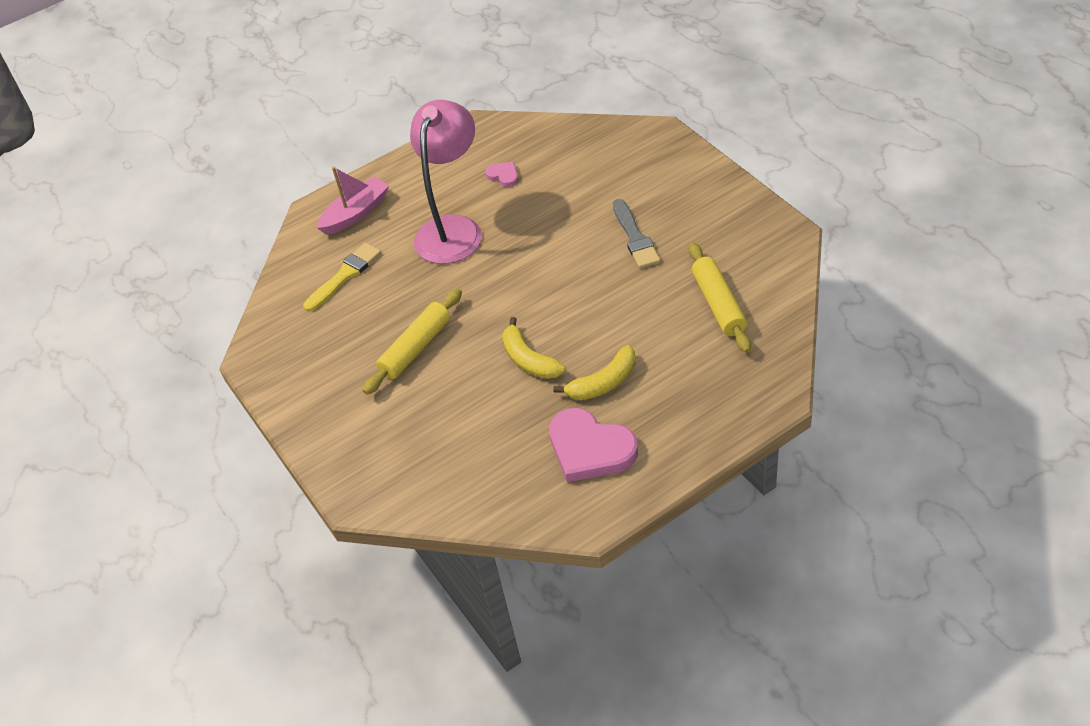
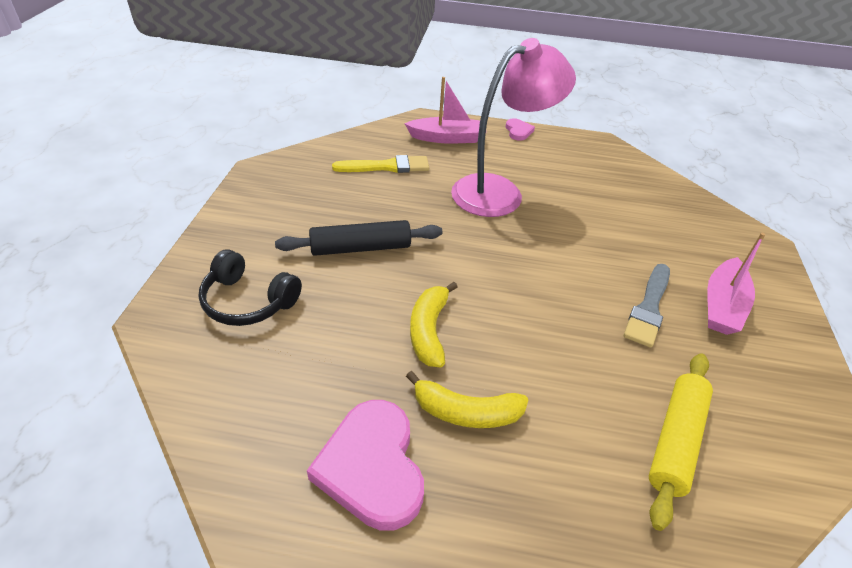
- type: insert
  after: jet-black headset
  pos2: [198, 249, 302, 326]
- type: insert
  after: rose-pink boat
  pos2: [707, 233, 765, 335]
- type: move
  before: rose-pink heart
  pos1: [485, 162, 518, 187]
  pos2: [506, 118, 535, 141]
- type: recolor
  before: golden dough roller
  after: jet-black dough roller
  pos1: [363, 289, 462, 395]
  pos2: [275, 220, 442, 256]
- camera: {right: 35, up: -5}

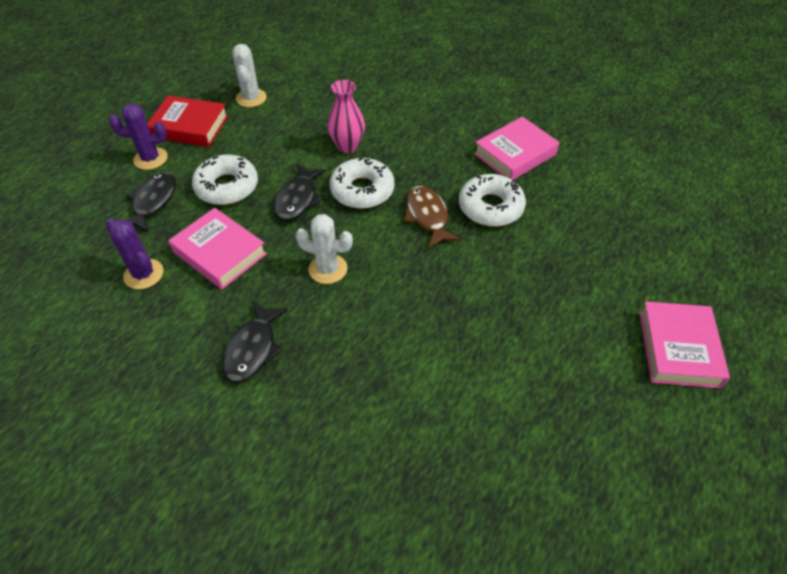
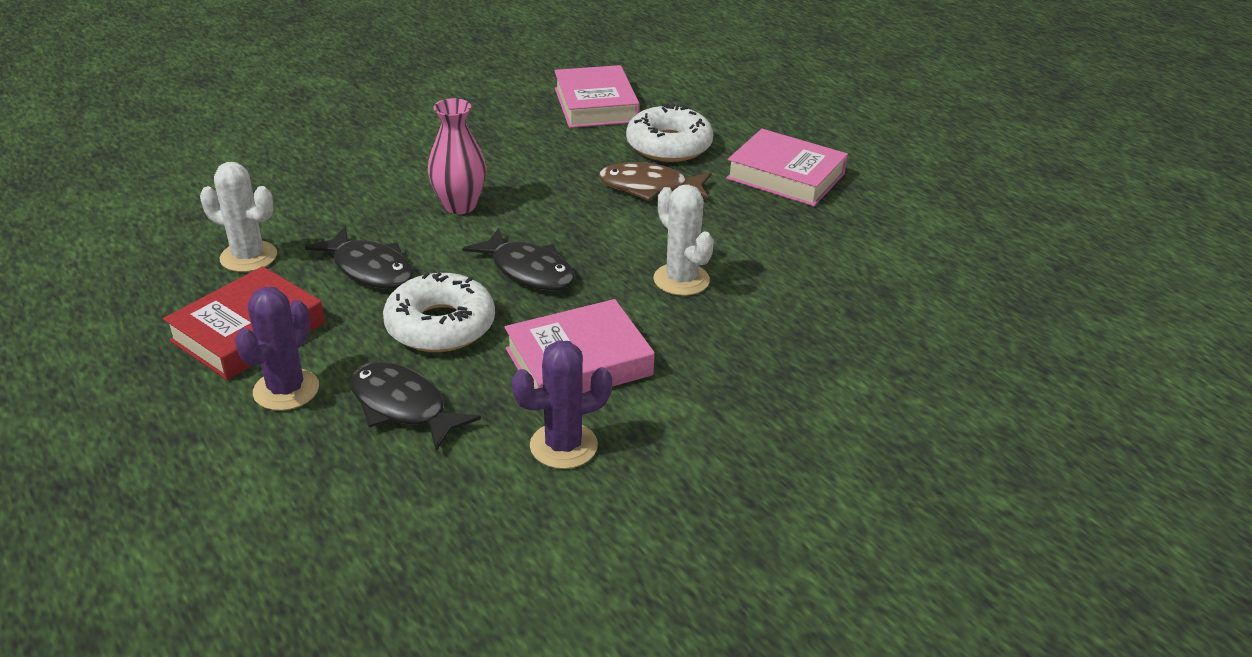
- type: delete
  before: snow-white doughnut
  pos1: [330, 157, 395, 209]
- type: move
  before: jet-black toy fish
  pos1: [222, 301, 288, 383]
  pos2: [305, 227, 413, 289]
- type: move
  before: rose-pink book
  pos1: [639, 301, 730, 388]
  pos2: [726, 129, 848, 206]
- type: rotate
  before: snow-white prickly plant
  pos1: [296, 214, 353, 284]
  pos2: [653, 184, 714, 296]
  turn: -75
- camera: {right: -65, up: -15}

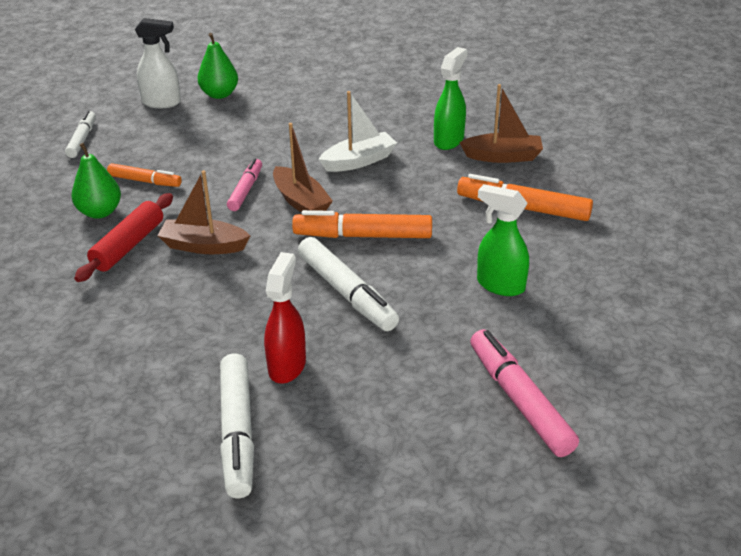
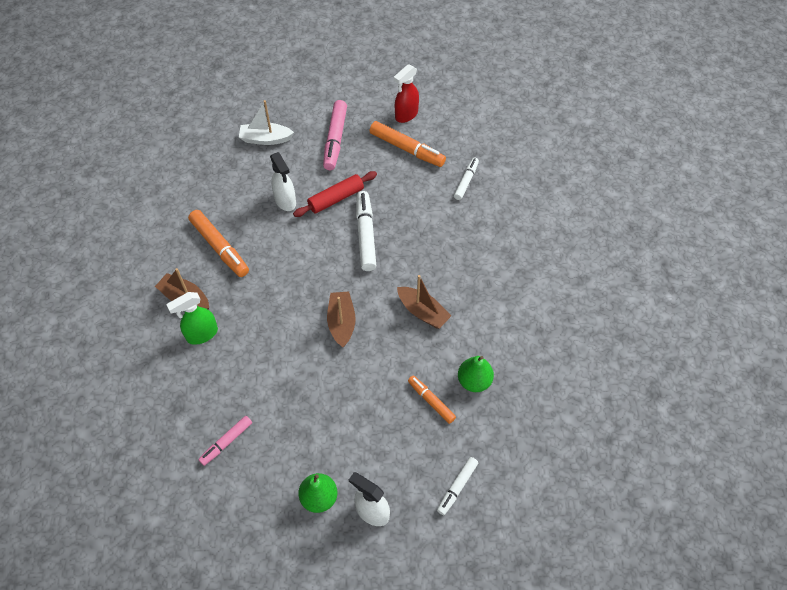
- type: move
  before: red dough roller
  pos1: [74, 193, 173, 282]
  pos2: [293, 171, 377, 217]
- type: move
  before: rose-pink marker
  pos1: [227, 158, 262, 211]
  pos2: [198, 416, 252, 466]
- type: move
  before: red sprayer
  pos1: [264, 252, 306, 383]
  pos2: [394, 64, 419, 123]
- type: move
  before: orange marker
  pos1: [292, 210, 432, 238]
  pos2: [370, 121, 446, 167]
- type: move
  before: snow-white boat
  pos1: [319, 91, 397, 172]
  pos2: [239, 100, 294, 145]
- type: recolor
  before: emerald sprayer
  after: snow-white sprayer
  pos1: [477, 184, 529, 296]
  pos2: [270, 152, 296, 211]
- type: resize
  before: snow-white marker
  pos1: [220, 353, 254, 498]
  pos2: [454, 158, 479, 200]
  scale: 0.61
- camera: {right: -150, up: 20}

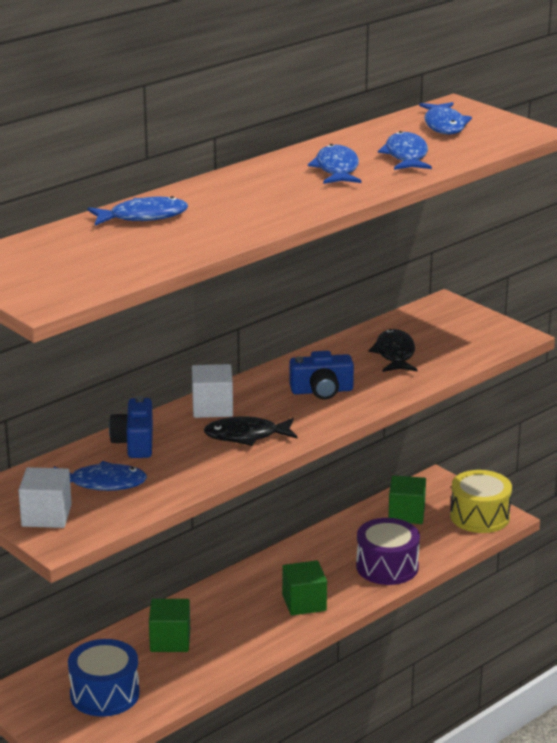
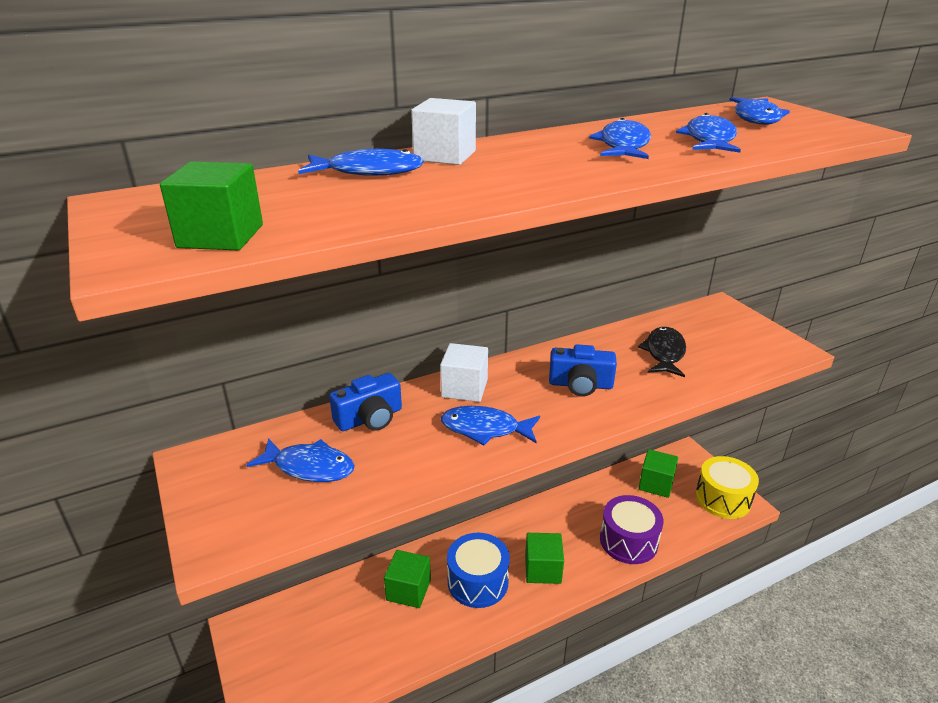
- type: insert
  after: emerald block
  pos2: [160, 161, 263, 250]
- type: move
  before: snow-white block
  pos1: [19, 467, 72, 528]
  pos2: [411, 98, 476, 165]
- type: move
  before: cobalt toy drum
  pos1: [68, 639, 140, 717]
  pos2: [447, 533, 510, 608]
- type: recolor
  before: jet-black toy fish
  after: cobalt toy fish
  pos1: [204, 416, 297, 446]
  pos2: [441, 406, 540, 445]
- type: rotate
  before: cobalt photo camera
  pos1: [109, 396, 153, 458]
  pos2: [329, 373, 402, 431]
  turn: -135
- camera: {right: 15, up: 5}

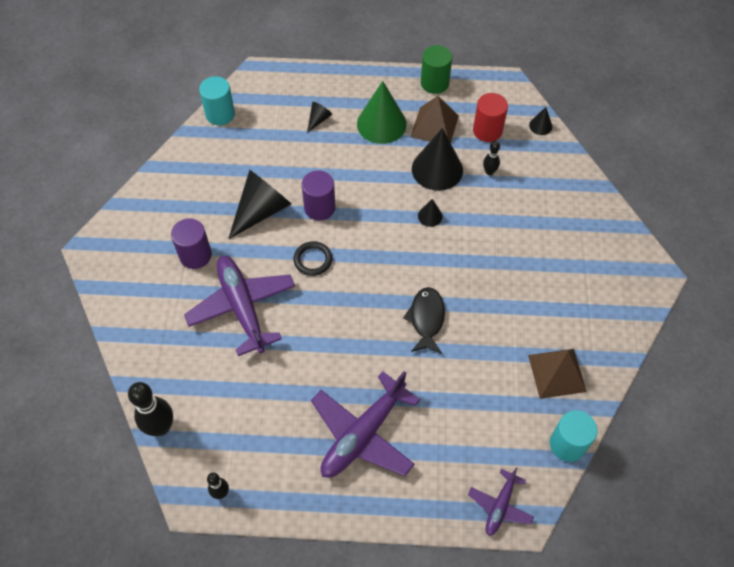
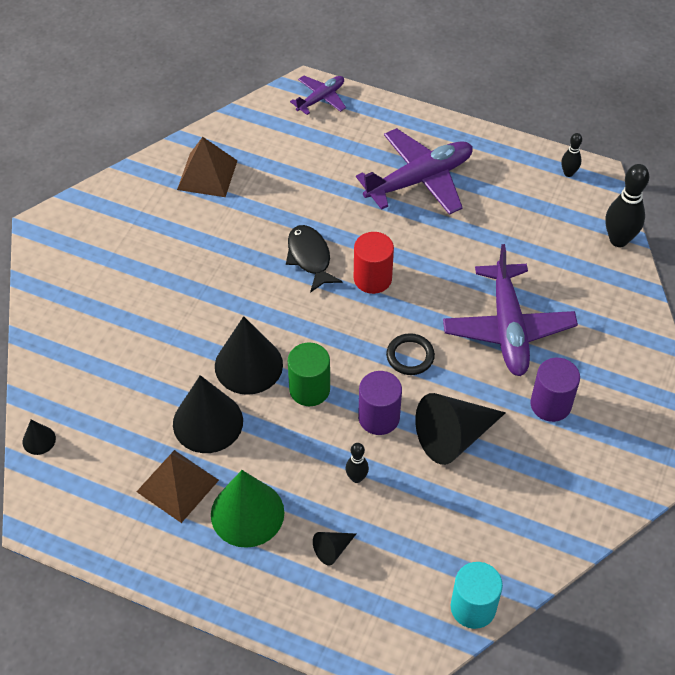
- type: delete
  before: aqua solid cylinder
  pos1: [550, 410, 597, 462]
- type: move
  before: emerald solid cylinder
  pos1: [421, 45, 452, 94]
  pos2: [288, 342, 330, 406]
- type: move
  before: red solid cylinder
  pos1: [473, 93, 508, 142]
  pos2: [354, 232, 394, 294]
- type: move
  before: jet-black bowling pin
  pos1: [483, 141, 500, 175]
  pos2: [345, 443, 369, 483]
- type: rotate
  before: jet-black toy fish
  pos1: [403, 287, 445, 354]
  pos2: [286, 225, 343, 293]
  turn: 135
- type: resize
  before: jet-black cone
  pos1: [418, 199, 443, 227]
  pos2: [215, 316, 283, 395]
  scale: 2.15
- camera: {right: -160, up: -5}

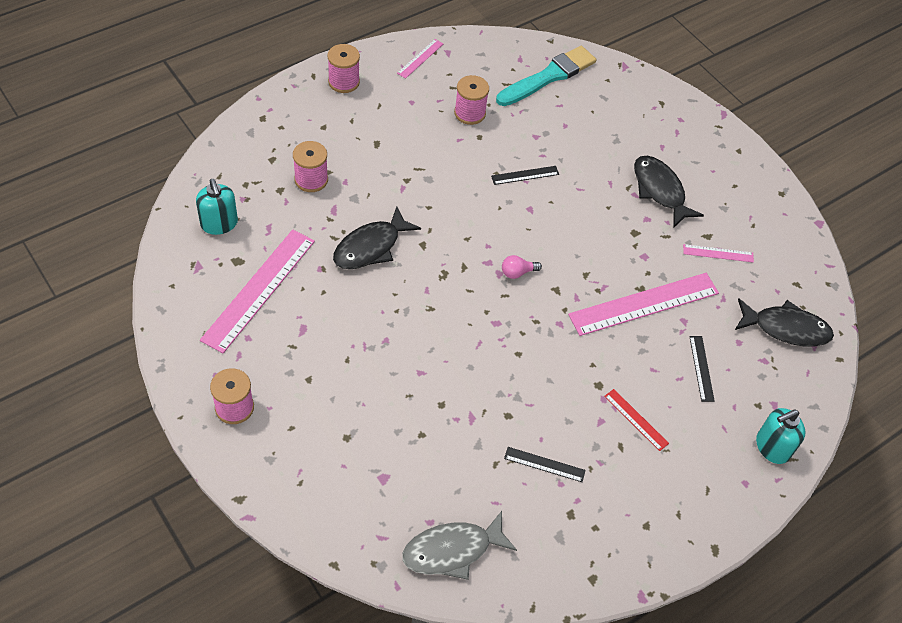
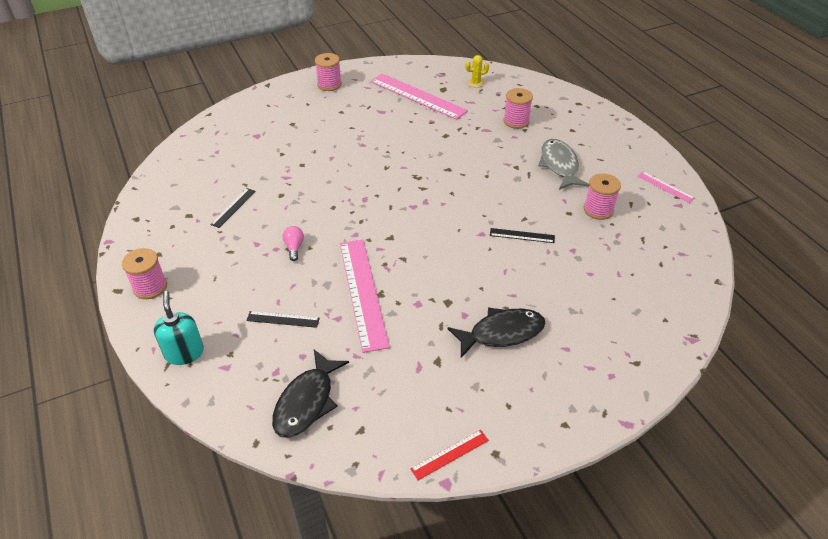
- type: delete
  before: jet-black toy fish
  pos1: [333, 207, 421, 269]
- type: delete
  before: aqua paint brush
  pos1: [496, 46, 596, 106]
- type: delete
  before: rose-pink measuring stick
  pos1: [683, 244, 754, 263]
- type: move
  before: rose-pink spool
  pos1: [327, 44, 360, 93]
  pos2: [122, 248, 167, 299]
- type: move
  before: gray toy fish
  pos1: [402, 511, 517, 580]
  pos2: [538, 139, 589, 190]
- type: move
  before: rose-pink lightbulb
  pos1: [502, 255, 542, 279]
  pos2: [283, 226, 304, 261]
- type: move
  before: red measuring stick
  pos1: [604, 389, 669, 451]
  pos2: [410, 430, 489, 480]
- type: replace
  before: aqua soap pump
  after: golden prickly plant
  pos1: [196, 179, 238, 235]
  pos2: [465, 55, 489, 88]
- type: rotate
  before: jet-black measuring stick
  pos1: [491, 166, 559, 185]
  pos2: [490, 228, 555, 243]
  turn: -75
- camera: {right: 105, up: -10}

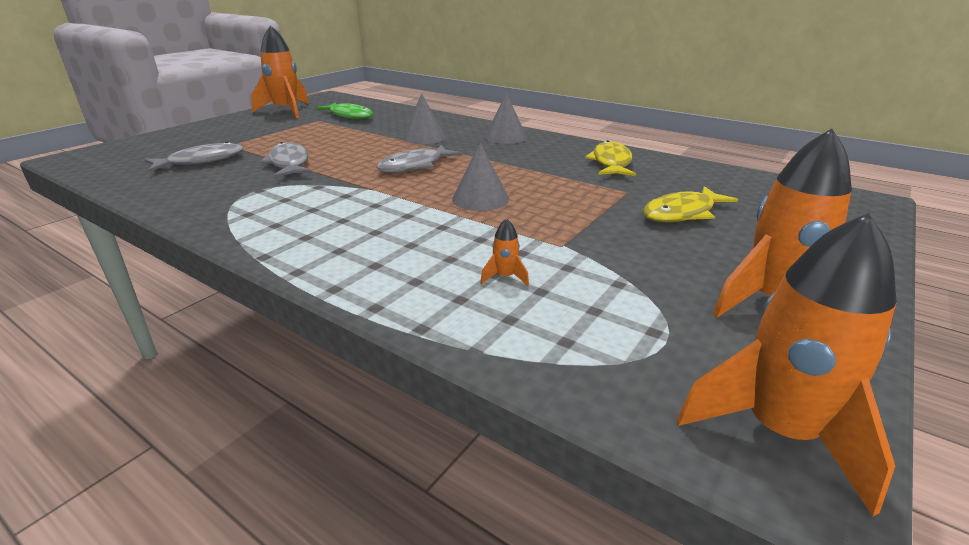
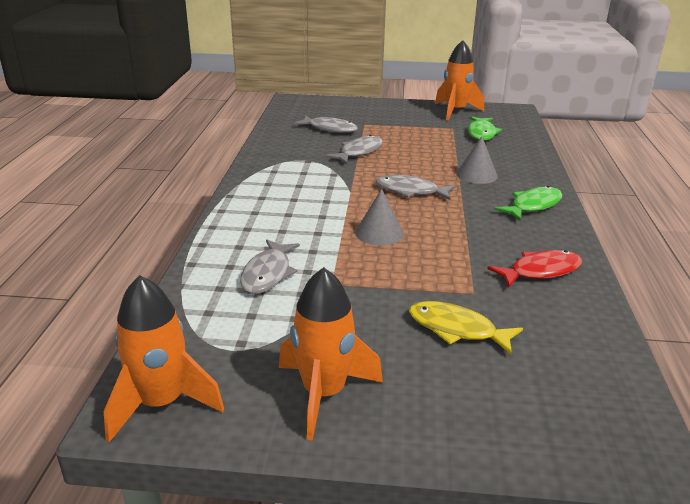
- type: replace
  before: orange rocket
  after: gray toy fish
  pos1: [480, 218, 529, 286]
  pos2: [240, 239, 300, 294]
- type: replace
  before: gray cone
  after: emerald toy fish
  pos1: [484, 93, 527, 144]
  pos2: [494, 186, 562, 221]
- type: recolor
  before: golden toy fish
  after: red toy fish
  pos1: [585, 140, 636, 176]
  pos2: [487, 250, 582, 287]
- camera: {right: 60, up: 0}

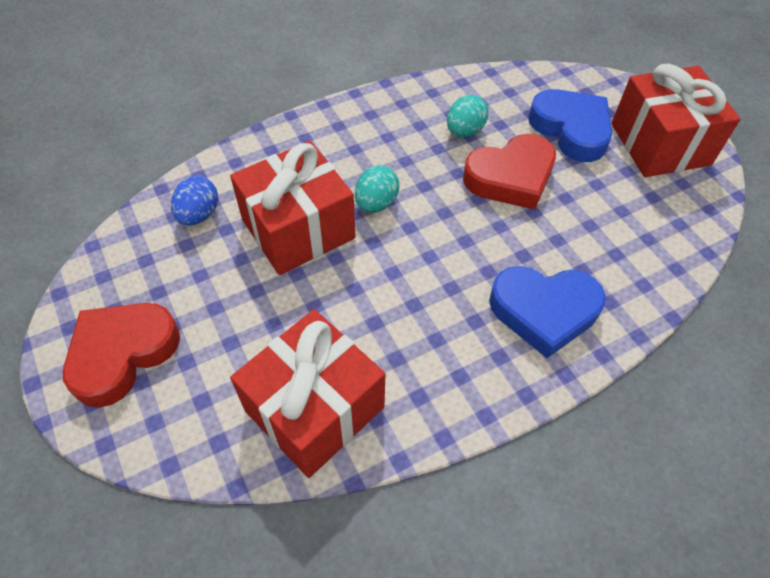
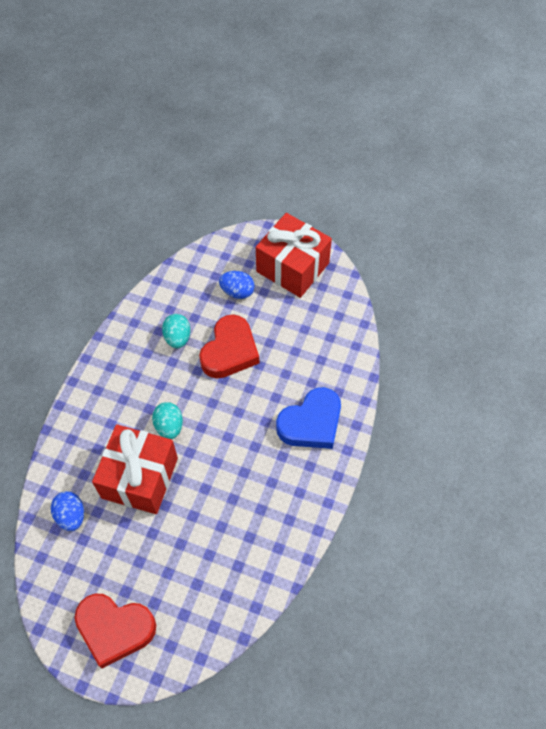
- type: delete
  before: red present
  pos1: [230, 309, 385, 478]
- type: replace
  before: cobalt heart
  after: cobalt toy egg
  pos1: [528, 89, 612, 162]
  pos2: [219, 271, 255, 299]
- type: rotate
  before: red heart
  pos1: [63, 303, 180, 408]
  pos2: [75, 594, 156, 668]
  turn: -75
- camera: {right: -40, up: 5}

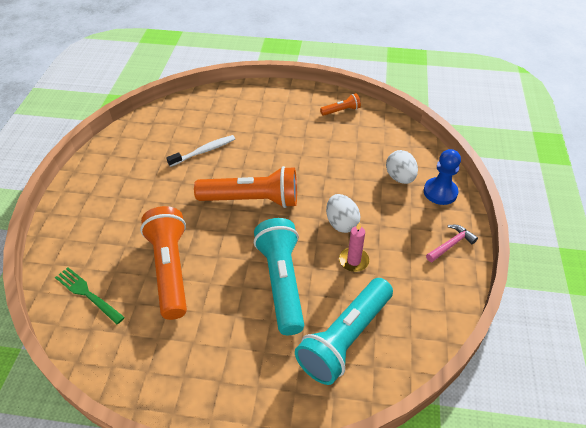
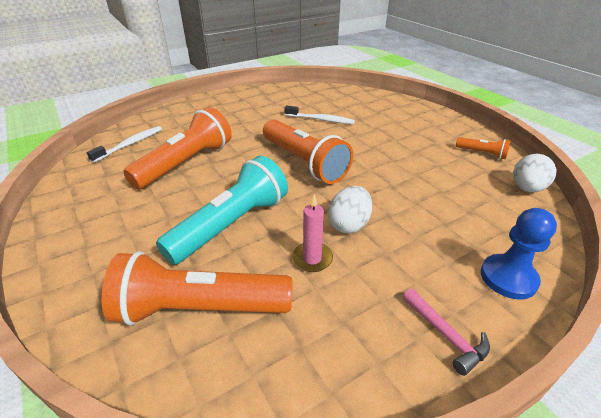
- type: move
  before: snow-white toy egg
  pos1: [386, 150, 418, 184]
  pos2: [513, 154, 557, 192]
- type: replace
  before: emerald table fork
  after: snow-white tooth brush
  pos1: [55, 267, 125, 324]
  pos2: [87, 126, 162, 163]
- type: recolor
  before: aqua pocket torch
  after: orange pocket torch
  pos1: [295, 278, 393, 385]
  pos2: [102, 251, 292, 325]
- type: rotate
  before: rose-pink claw hammer
  pos1: [426, 225, 478, 262]
  pos2: [403, 289, 490, 376]
  turn: 45
- camera: {right: 50, up: -10}

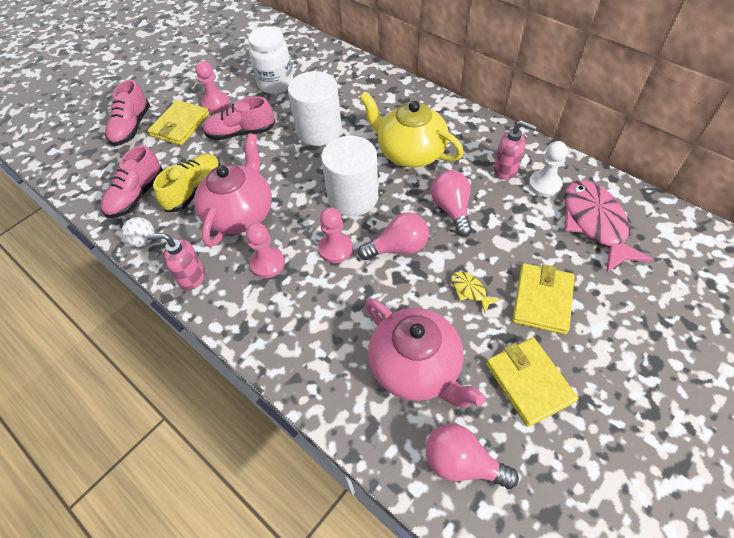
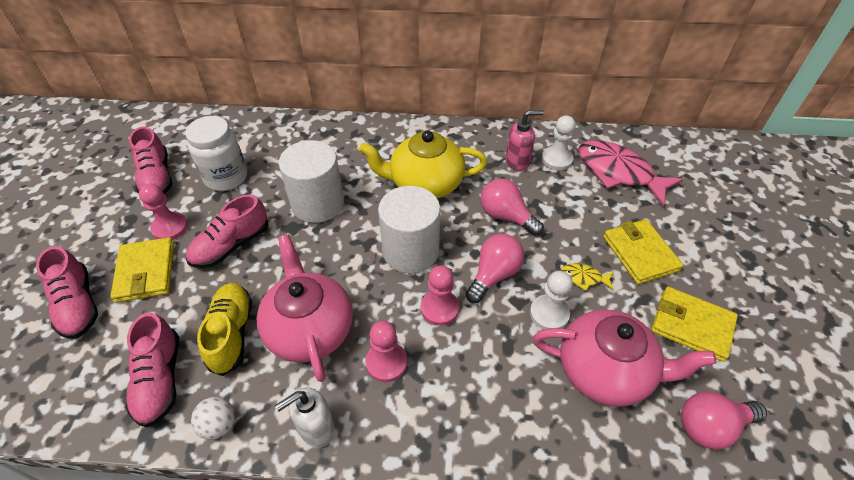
- type: insert
  after: rose-pink sneaker
  pos2: [129, 126, 172, 194]
- type: insert
  after: snow-white chess pawn
  pos2: [530, 271, 573, 330]
- type: recolor
  before: rose-pink soap pump
  after: snow-white soap pump
  pos1: [146, 233, 205, 290]
  pos2: [275, 387, 335, 448]
- camera: {right: -40, up: -5}

